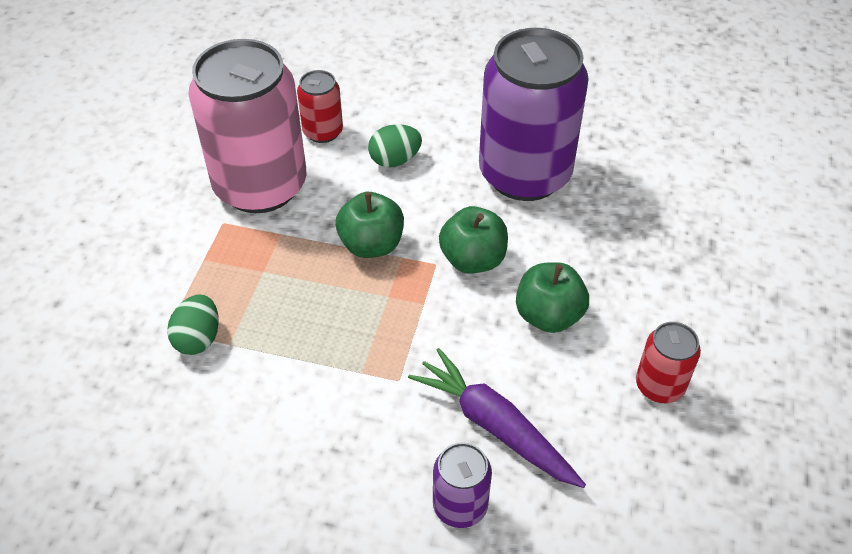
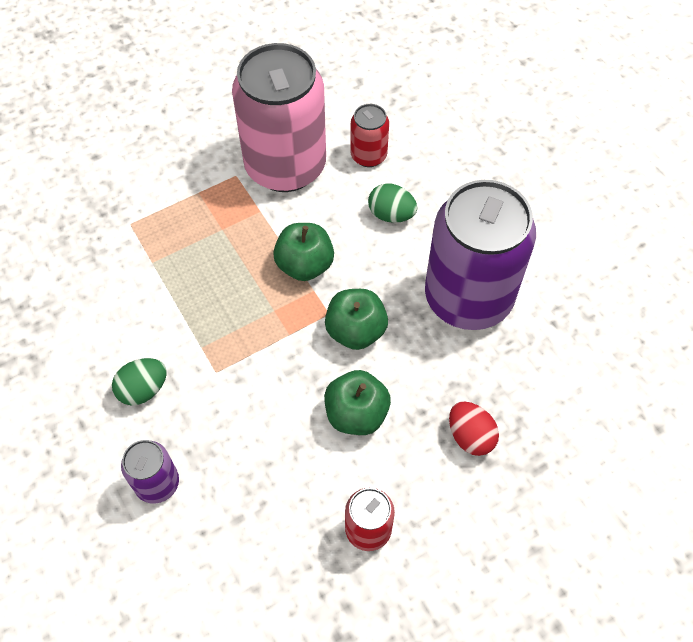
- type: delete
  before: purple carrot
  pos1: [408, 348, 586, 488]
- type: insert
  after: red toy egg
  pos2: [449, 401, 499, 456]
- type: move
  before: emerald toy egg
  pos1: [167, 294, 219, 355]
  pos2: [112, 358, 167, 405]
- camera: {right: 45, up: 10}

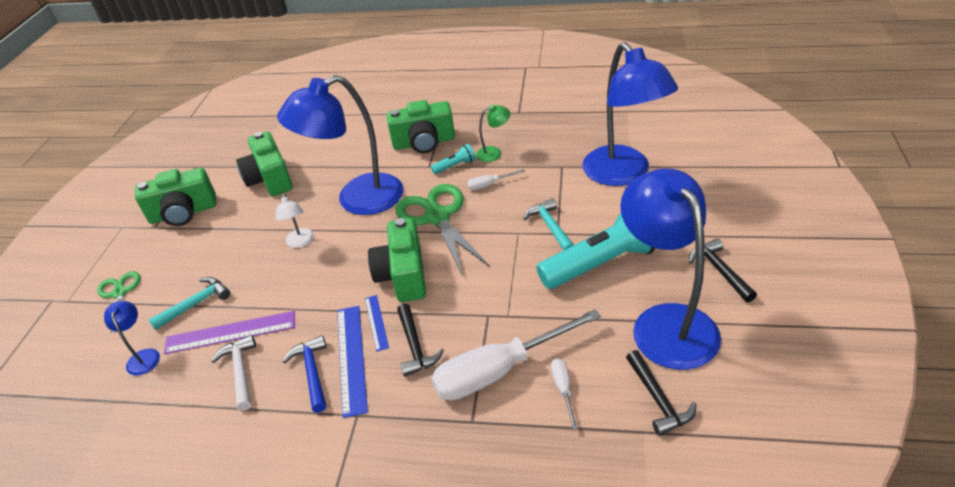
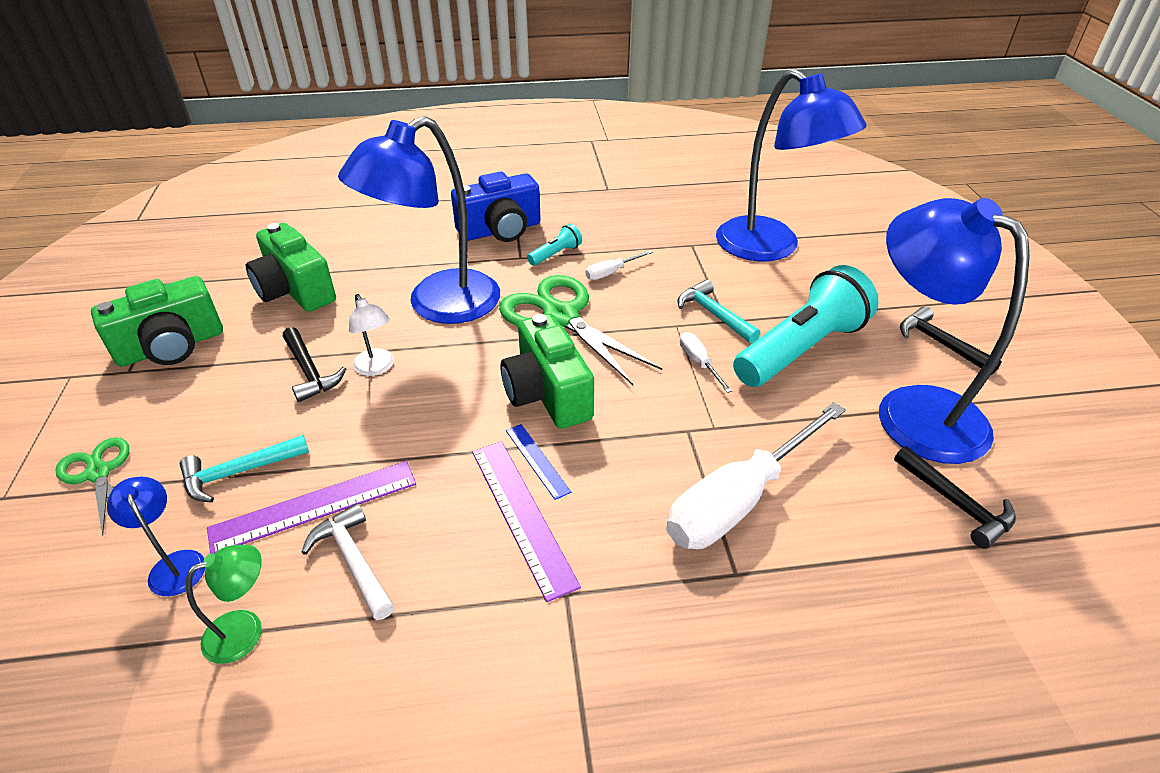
- type: delete
  before: cobalt claw hammer
  pos1: [283, 335, 327, 413]
- type: move
  before: jet-black claw hammer
  pos1: [397, 304, 444, 377]
  pos2: [283, 327, 346, 402]
- type: move
  before: emerald lamp
  pos1: [476, 105, 510, 162]
  pos2: [186, 545, 262, 664]
- type: move
  before: snow-white hand screwdriver
  pos1: [551, 358, 578, 429]
  pos2: [680, 332, 732, 393]
- type: recolor
  before: cobalt measuring stick
  after: purple measuring stick
  pos1: [337, 306, 368, 418]
  pos2: [472, 441, 581, 602]
- type: recolor
  before: emerald photo camera
  after: cobalt photo camera
  pos1: [387, 100, 455, 153]
  pos2: [451, 172, 541, 242]
- type: rotate
  before: aqua claw hammer
  pos1: [149, 277, 230, 330]
  pos2: [180, 435, 309, 503]
  turn: -150
- camera: {right: -20, up: 0}

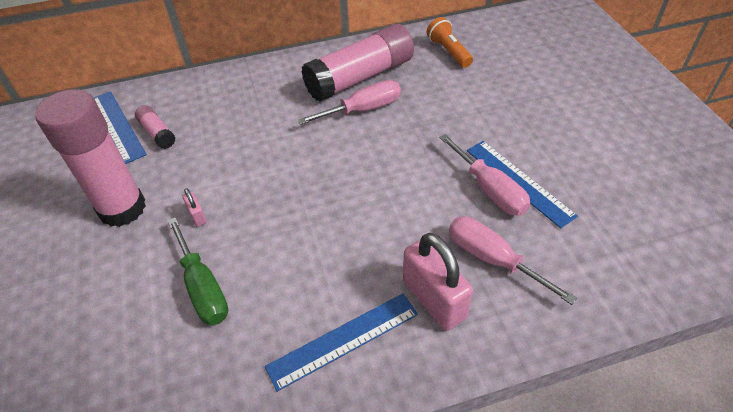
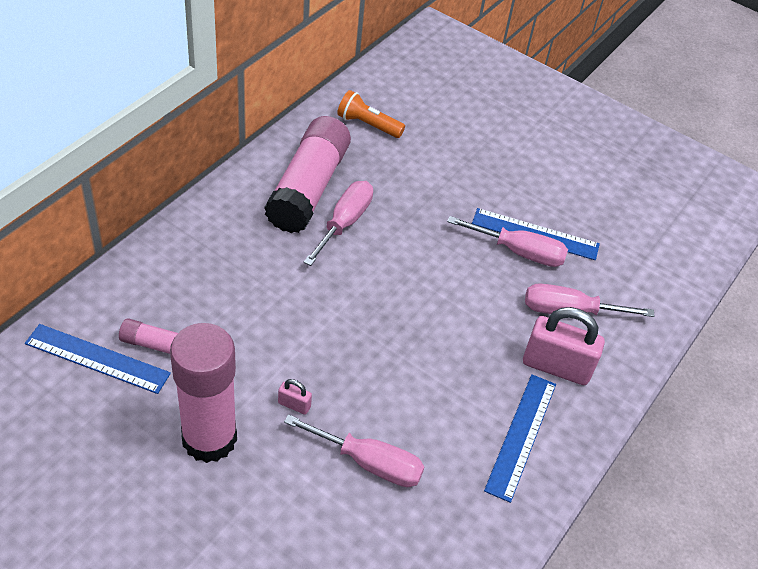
- type: recolor
  before: emerald hand screwdriver
  after: rose-pink hand screwdriver
  pos1: [167, 217, 228, 325]
  pos2: [284, 414, 424, 487]
- camera: {right: -45, up: 0}

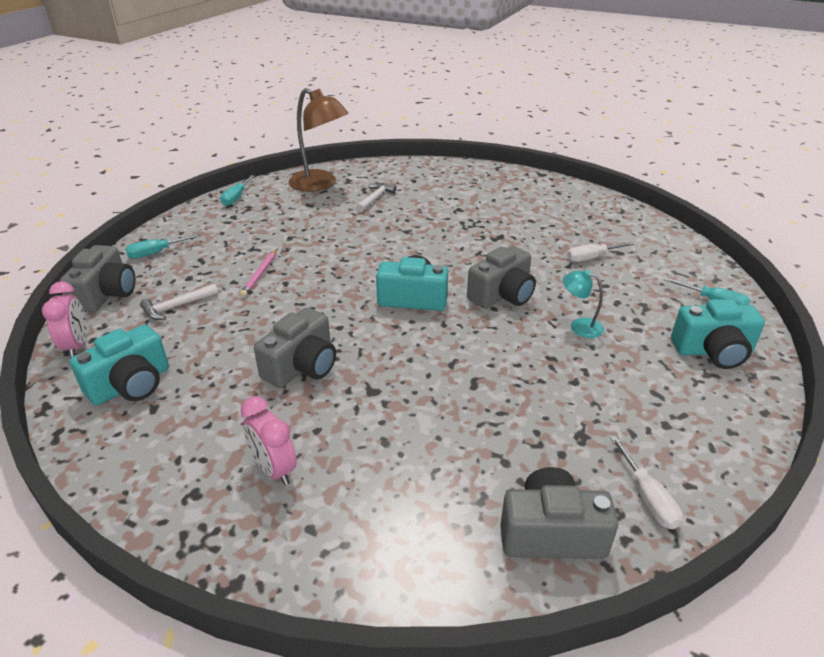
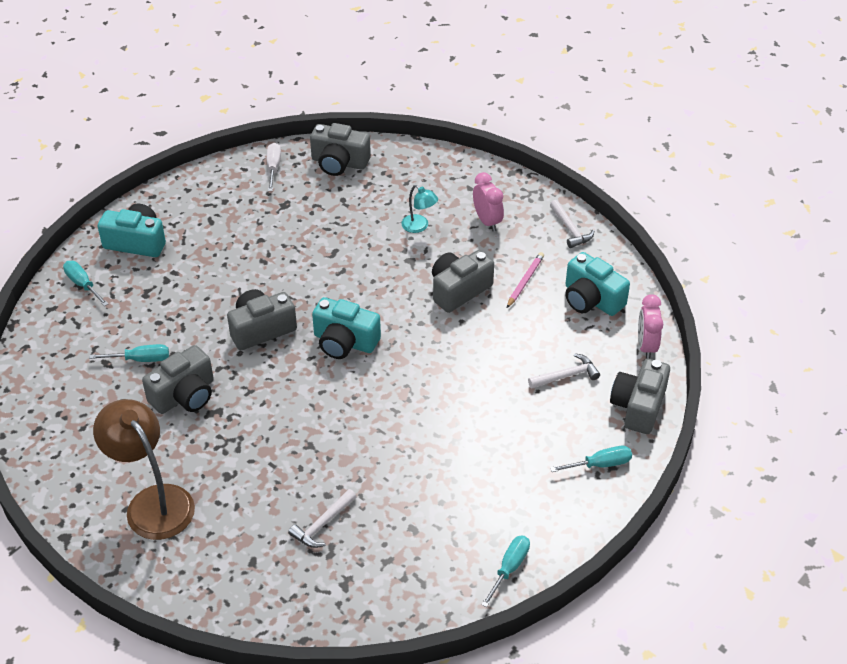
- type: insert
  after: gray photo camera
  pos2: [142, 345, 214, 414]
- type: insert
  after: snow-white claw hammer
  pos2: [550, 200, 594, 248]
- type: move
  before: rose-pink pencil
  pos1: [240, 249, 277, 297]
  pos2: [507, 252, 544, 308]
- type: move
  before: dark brown lamp
  pos1: [289, 88, 349, 192]
  pos2: [93, 399, 195, 540]
- type: move
  before: aqua lamp
  pos1: [563, 270, 604, 338]
  pos2: [401, 185, 438, 233]
- type: recolor
  before: snow-white hand screwdriver
  after: aqua hand screwdriver
  pos1: [567, 242, 634, 262]
  pos2: [89, 344, 169, 362]
- type: rotate
  before: aqua photo camera
  pos1: [70, 324, 169, 405]
  pos2: [565, 252, 630, 316]
  turn: -105
- camera: {right: -165, up: 10}

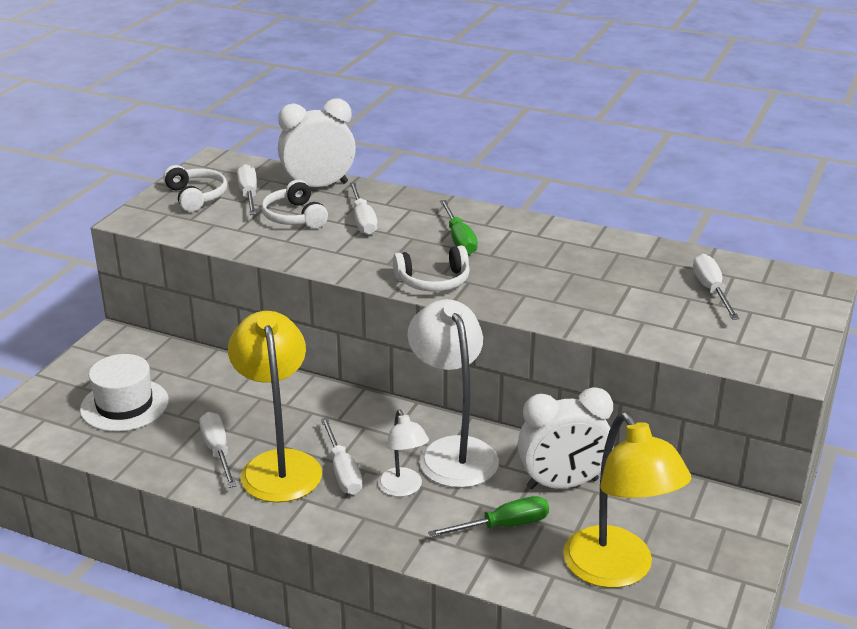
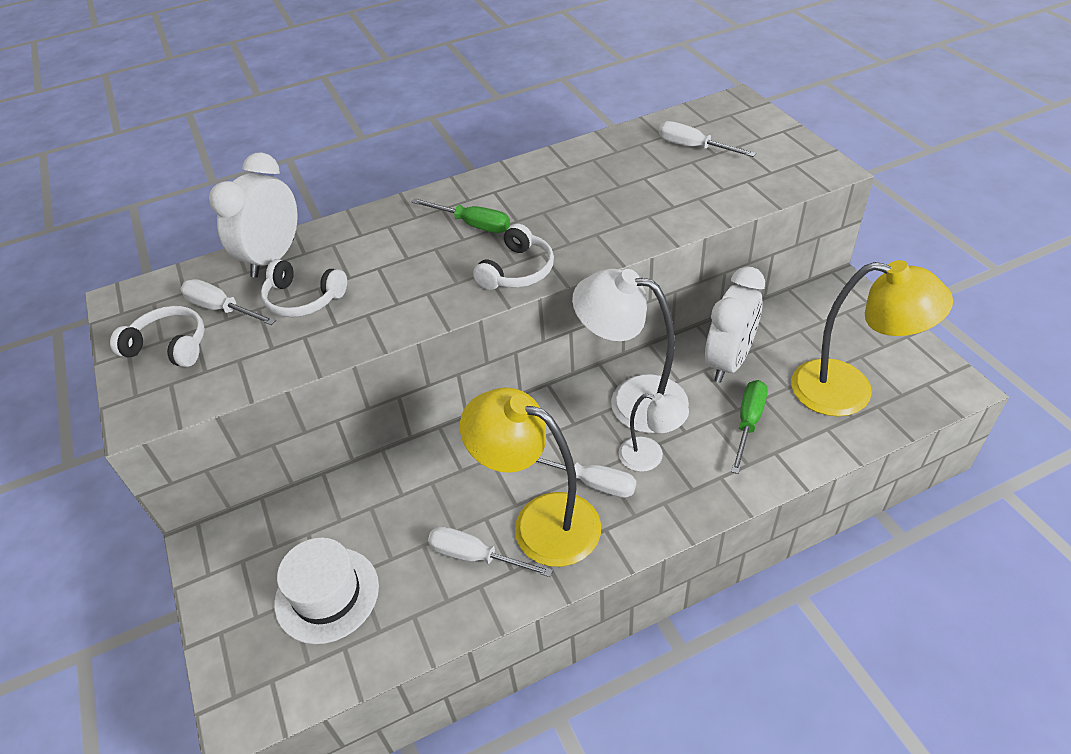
- type: delete
  before: snow-white hand screwdriver
  pos1: [349, 182, 378, 235]
- camera: {right: -45, up: 15}

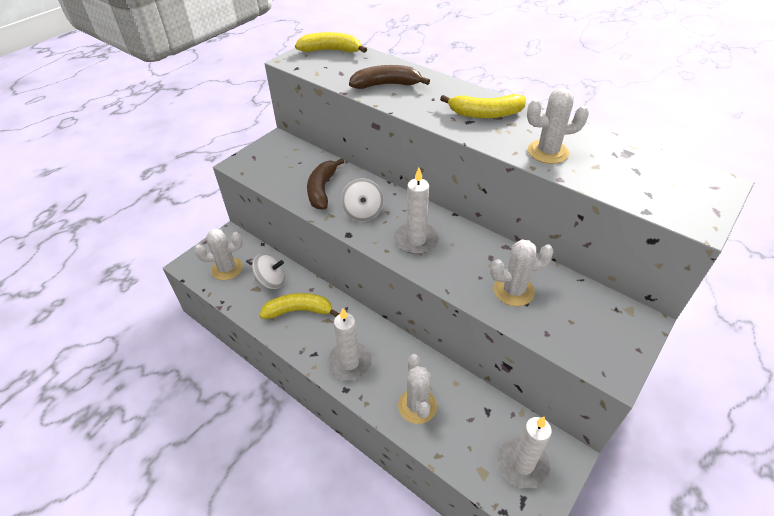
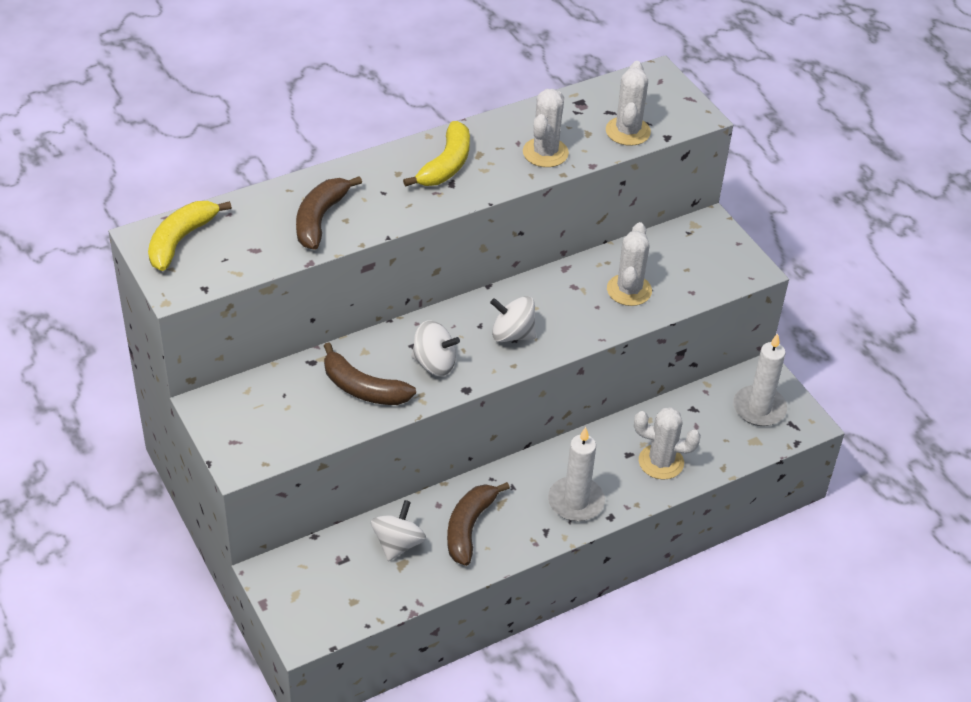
- type: move
  before: snow-white prickly plant
  pos1: [194, 229, 243, 280]
  pos2: [606, 61, 651, 146]
- type: replace
  before: snow-white pillar candle
  after: snow-white toy top
  pos1: [394, 168, 439, 254]
  pos2: [490, 296, 536, 342]
- type: recolor
  before: golden banana fruit
  after: dark brown banana fruit
  pos1: [259, 293, 339, 319]
  pos2: [447, 482, 510, 566]
- camera: {right: -70, up: 0}

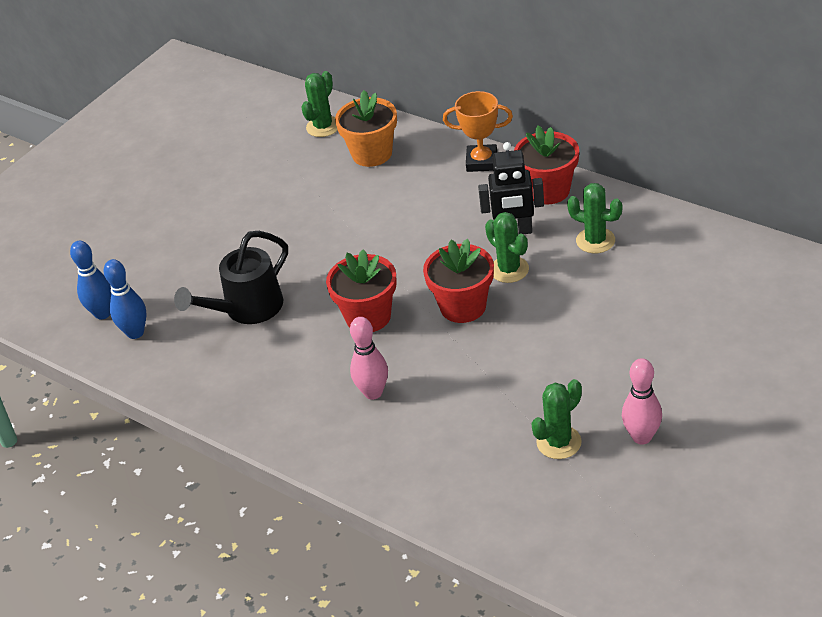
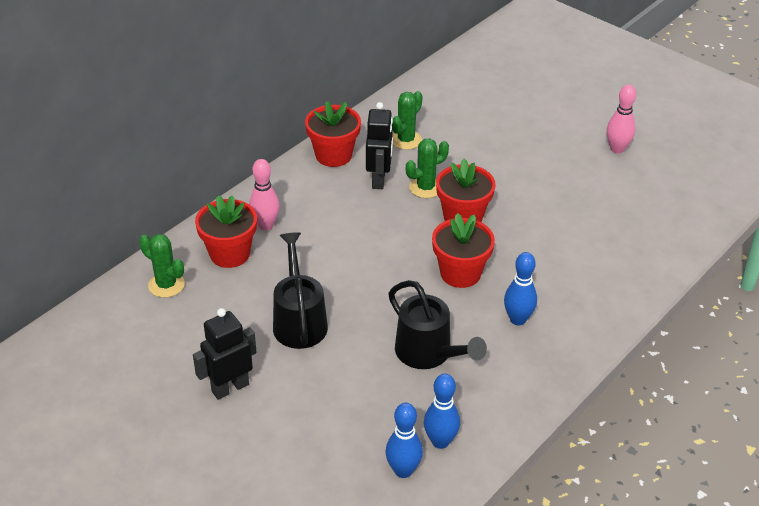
- type: delete
  before: orange award cup
  pos1: [443, 91, 513, 172]
- type: delete
  before: emerald prickly plant
  pos1: [531, 379, 582, 459]
- type: insert
  after: jet-black toy robot
  pos2: [193, 308, 257, 400]
- type: insert
  after: jet-black sprinkling can
  pos2: [273, 232, 328, 349]
- type: insert
  after: cobalt bowling pin
  pos2: [504, 252, 537, 325]
- type: move
  before: rose-pink bowling pin
  pos1: [350, 317, 388, 400]
  pos2: [249, 159, 280, 230]
- type: recolor
  before: orange plant pot
  after: red plant pot
  pos1: [335, 90, 397, 167]
  pos2: [195, 195, 257, 268]
- camera: {right: -90, up: 0}

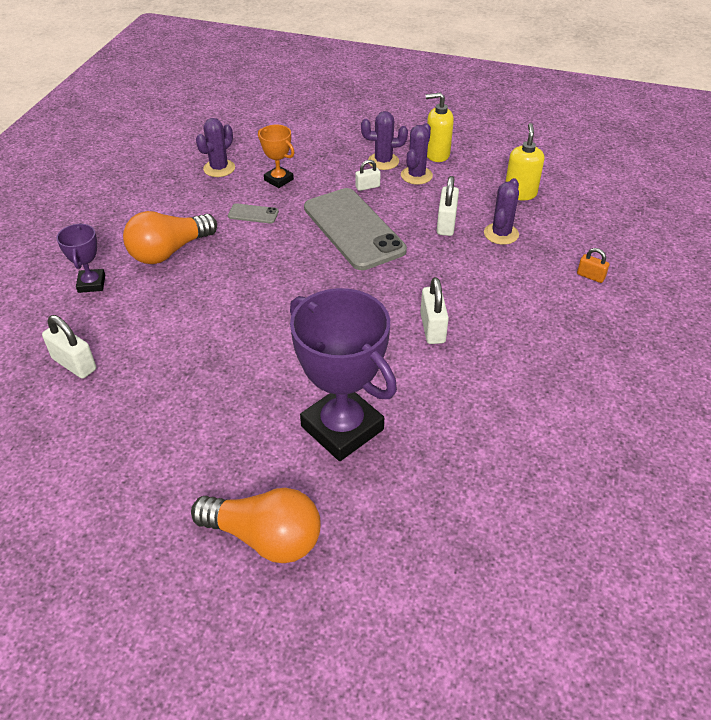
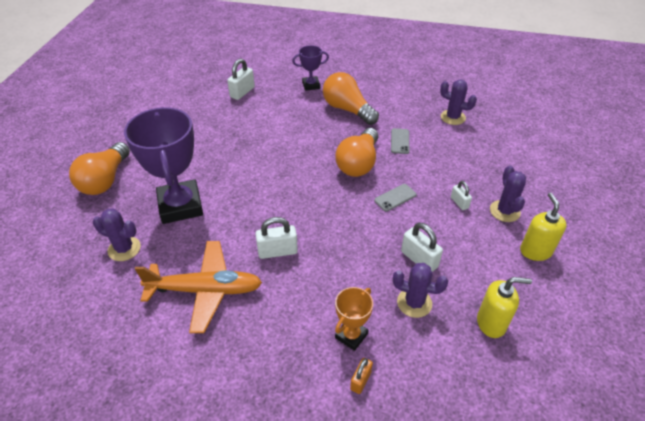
- type: insert
  after: orange plane
  pos2: [135, 241, 262, 333]
- type: insert
  after: orange lightbulb
  pos2: [336, 128, 378, 177]
- type: move
  before: orange award cup
  pos1: [258, 125, 295, 188]
  pos2: [335, 287, 373, 351]
- type: move
  before: purple prickly plant
  pos1: [401, 123, 433, 185]
  pos2: [93, 209, 141, 261]
- type: rotate
  before: purple award cup
  pos1: [290, 288, 397, 461]
  pos2: [124, 107, 203, 224]
  turn: -60
- type: rotate
  before: snow-white lock
  pos1: [437, 176, 459, 236]
  pos2: [401, 223, 443, 272]
  turn: 45
- type: resize
  before: gray smartphone
  pos1: [304, 188, 407, 270]
  pos2: [374, 184, 417, 212]
  scale: 0.41
- camera: {right: 85, up: 0}

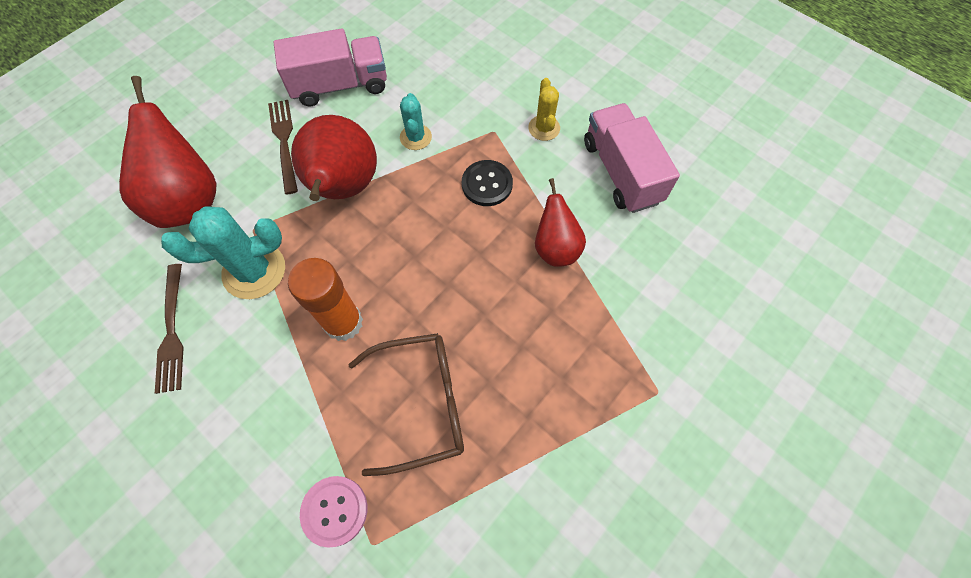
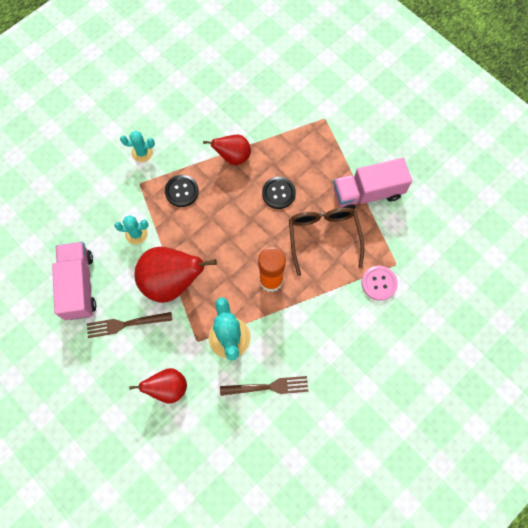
- type: insert
  after: jet-black sewing button
  pos2: [262, 177, 296, 209]
- type: move
  before: rose-pink toy truck
  pos1: [584, 103, 680, 213]
  pos2: [333, 158, 412, 209]
- type: recolor
  before: golden prickly plant
  after: aqua prickly plant
  pos1: [528, 78, 560, 141]
  pos2: [120, 131, 155, 162]
- type: resize
  before: red toy pear
  pos1: [119, 76, 217, 228]
  pos2: [129, 368, 187, 403]
  scale: 0.59
- camera: {right: -85, up: 5}

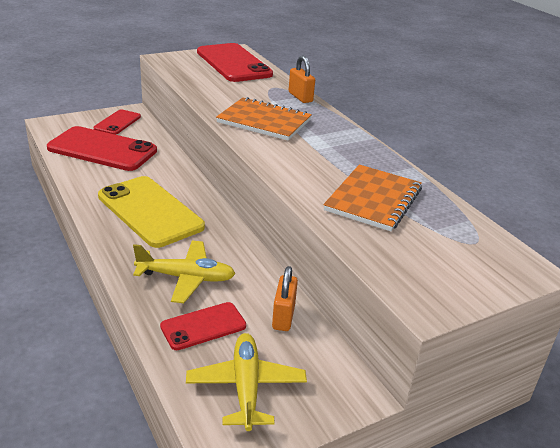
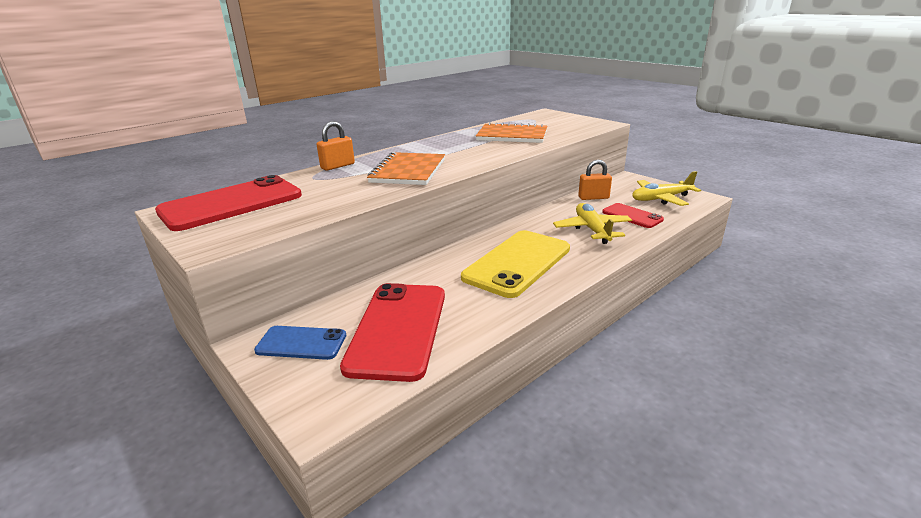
- type: recolor
  before: red smartphone
  after: cobalt smartphone
  pos1: [94, 110, 141, 135]
  pos2: [254, 326, 346, 360]
- camera: {right: -100, up: -5}

